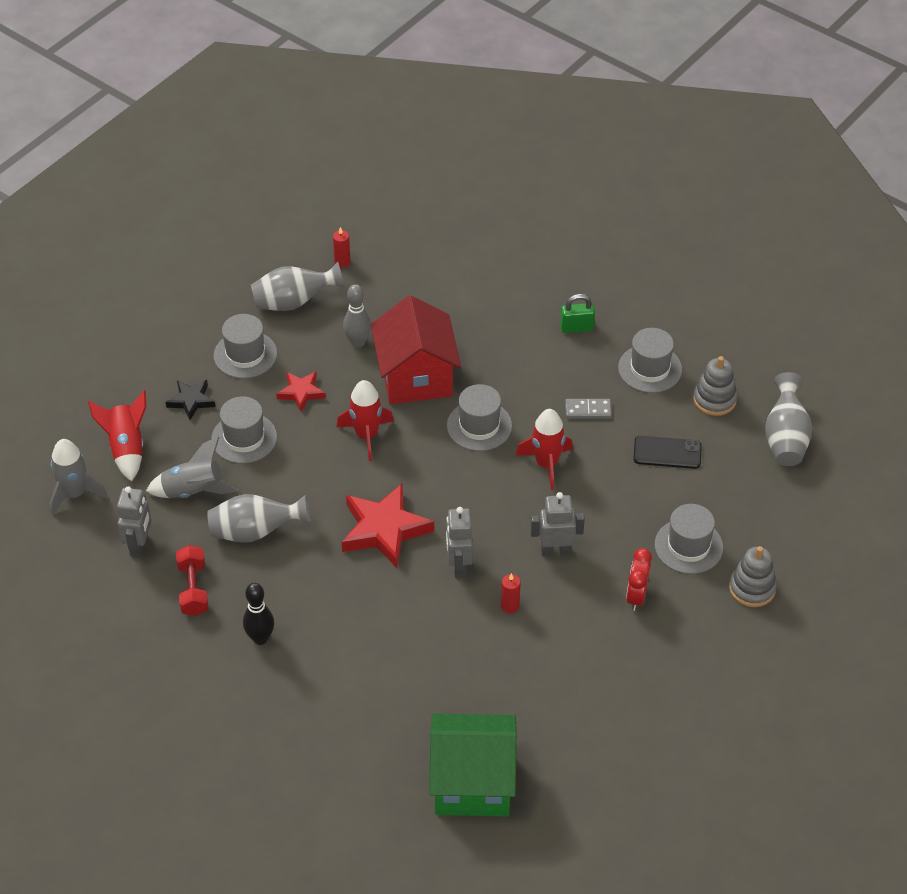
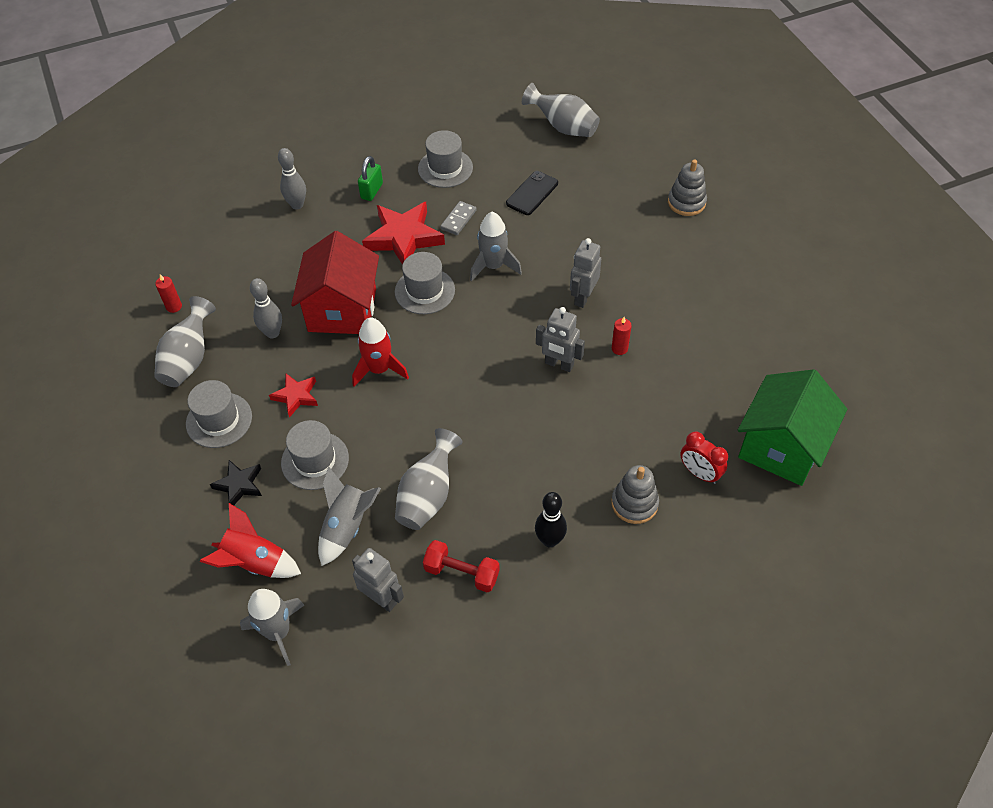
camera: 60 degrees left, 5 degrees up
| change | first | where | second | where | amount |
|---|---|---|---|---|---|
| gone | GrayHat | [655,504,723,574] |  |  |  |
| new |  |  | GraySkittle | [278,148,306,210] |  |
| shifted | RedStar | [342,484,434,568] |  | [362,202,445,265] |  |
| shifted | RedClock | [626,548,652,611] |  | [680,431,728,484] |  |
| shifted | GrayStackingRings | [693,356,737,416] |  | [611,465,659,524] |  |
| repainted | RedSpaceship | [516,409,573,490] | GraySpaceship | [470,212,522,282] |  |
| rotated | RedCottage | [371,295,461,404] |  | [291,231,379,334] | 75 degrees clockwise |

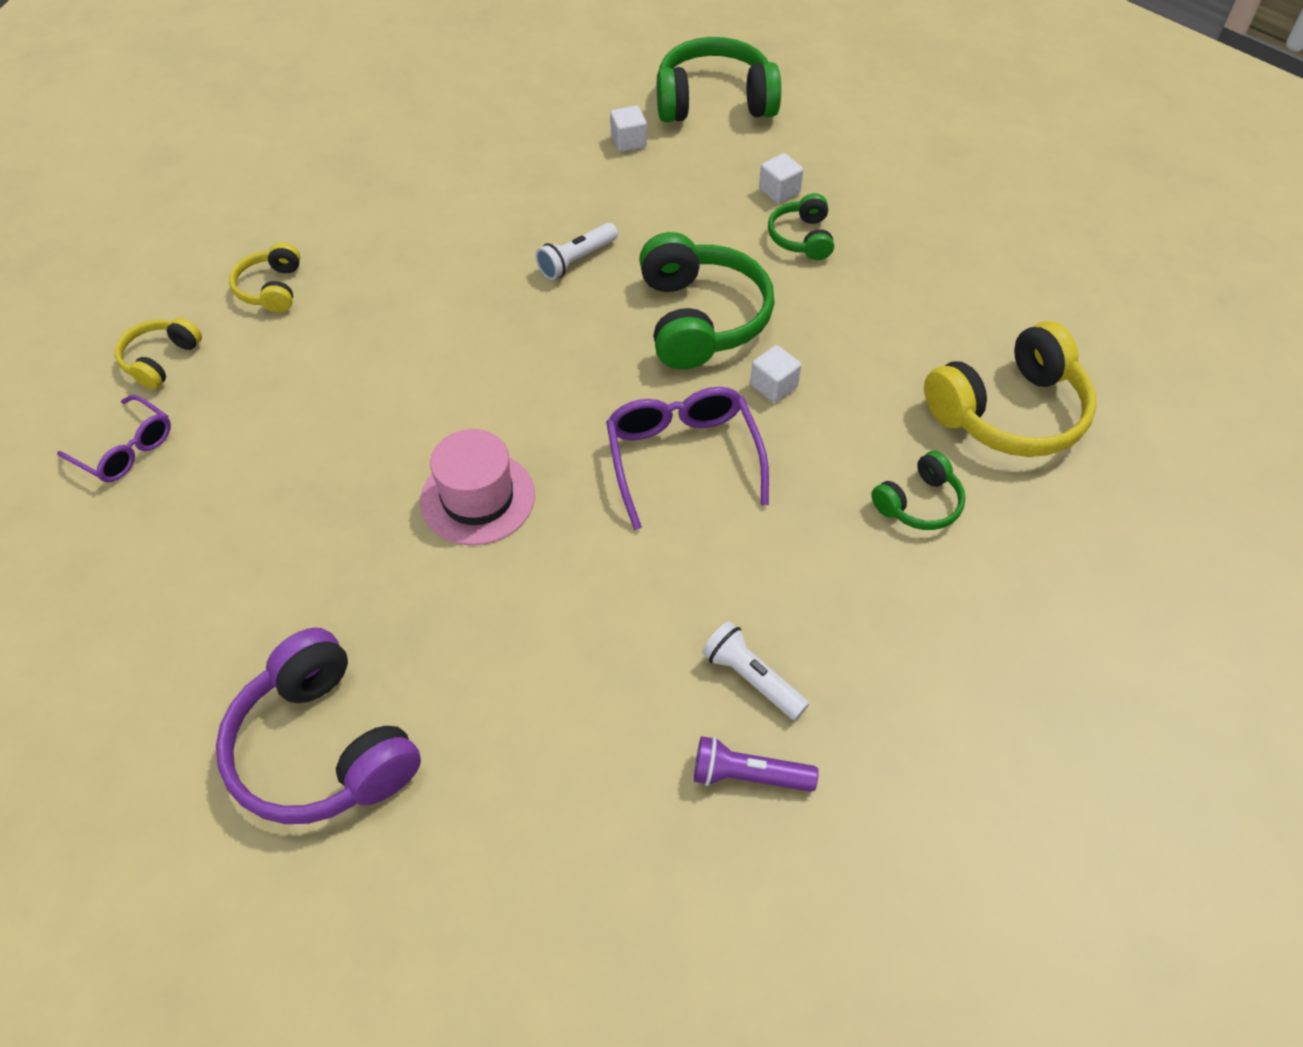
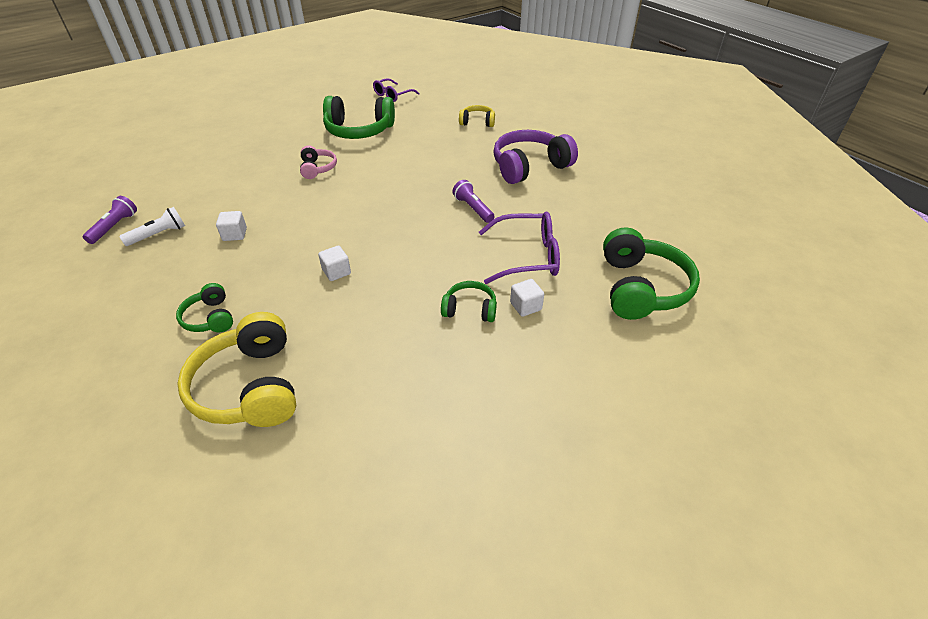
camera: 100 degrees right, 10 degrees down
| change | first | where | second | where | amount |
|---|---|---|---|---|---|
| gone | GoldenHeadset | [115,318,202,390] |  |  |  |
| shifted | RoyalPurpleHeadset | [216,628,421,824] |  | [493,130,578,184] |  |
| shifted | RoyalPurpleGlasses | [606,387,769,530] |  | [479,212,560,284] |  |
| shifted | WhiteCube | [610,106,647,152] |  | [216,211,247,241] |  |
| shifted | LeafGreenHeadset | [639,232,775,370] |  | [323,96,395,139] |  |
| swapped | RosyHat | [420,429,535,545] | RosyHeadset | [300,145,337,179] |  |
| repainted | WhiteTorch | [535,223,618,280] | RoyalPurpleTorch | [452,180,495,223] |  |

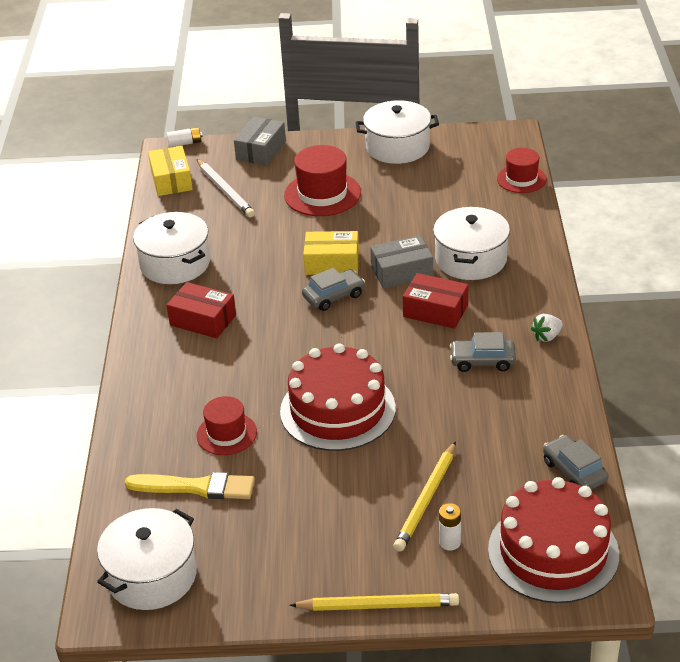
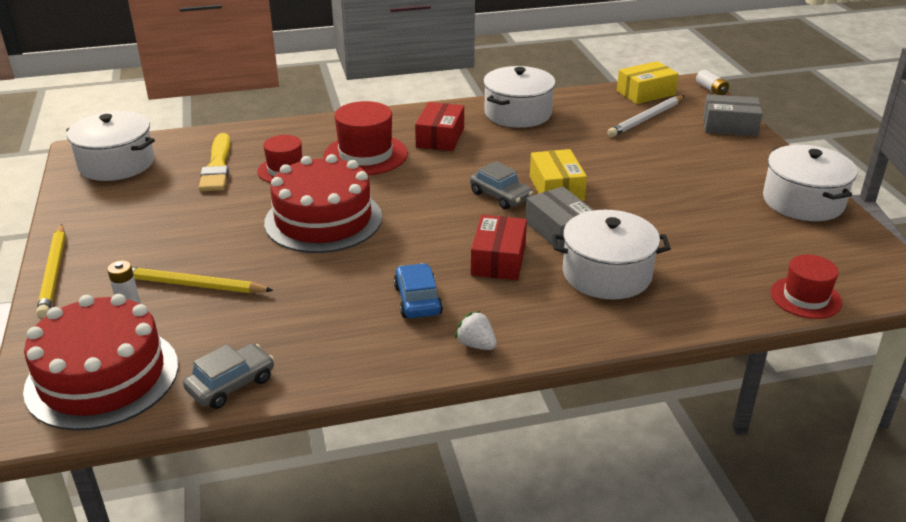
camera: 75 degrees right, 5 degrees down
| change | first | where | second | where | amount |
|---|---|---|---|---|---|
| shifted | RedHat | [284,145,361,216] |  | [323,101,408,175] |  |
| repainted | GrayAutomobile | [450,332,516,372] | BlueAutomobile | [394,263,443,318] |  |

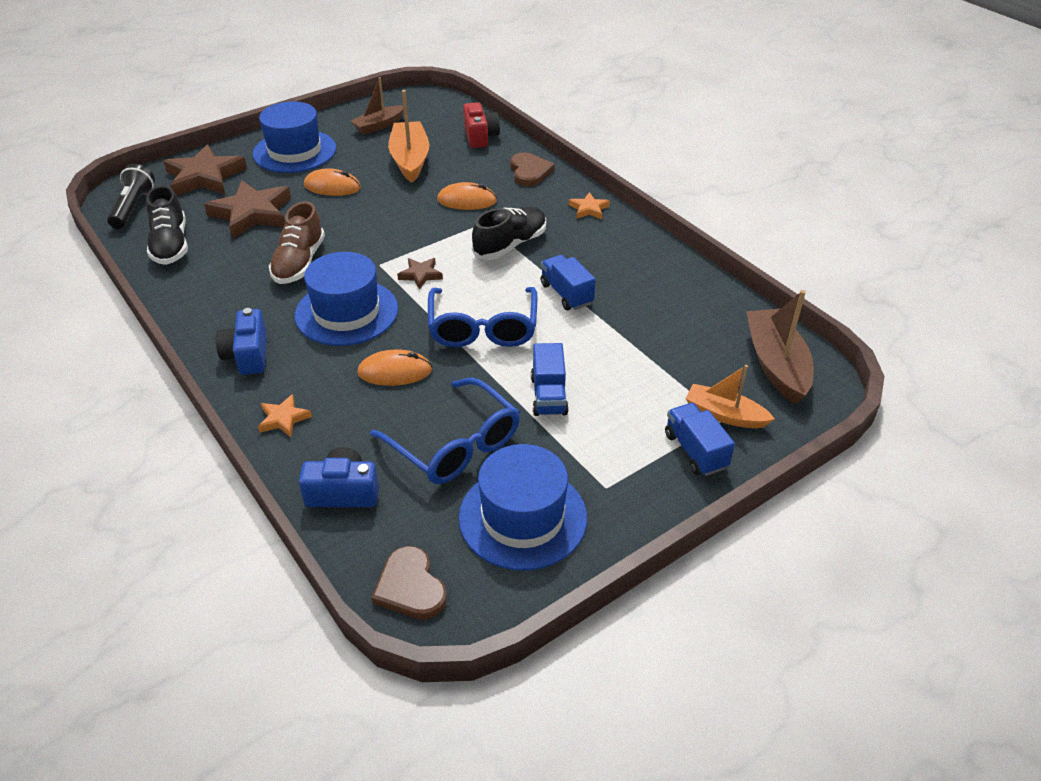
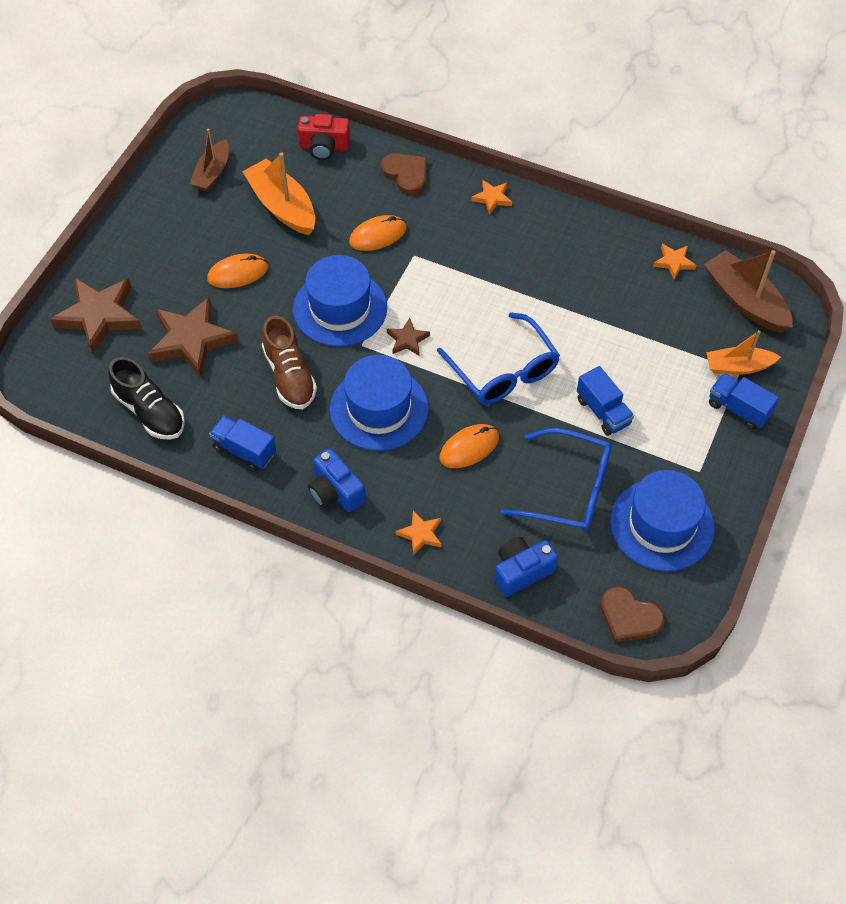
camera: 30 degrees left, 15 degrees up
| change | first | where | second | where | amount |
|---|---|---|---|---|---|
| gone | JetBlackTorch | [107,164,155,229] |  |  |  |
| gone | JetBlackSneaker | [472,207,546,260] |  |  |  |
| new |  |  | OrangeColouredStar | [653,244,696,280] |  |
| shifted | BlueHat | [253,101,336,173] |  | [293,255,387,347] |  |
| shifted | BlueTruck | [540,255,596,310] |  | [209,416,276,471] |  |
| rotated | RedPhotoCamera | [463,102,500,148] |  | [298,114,350,160] | 135 degrees clockwise |

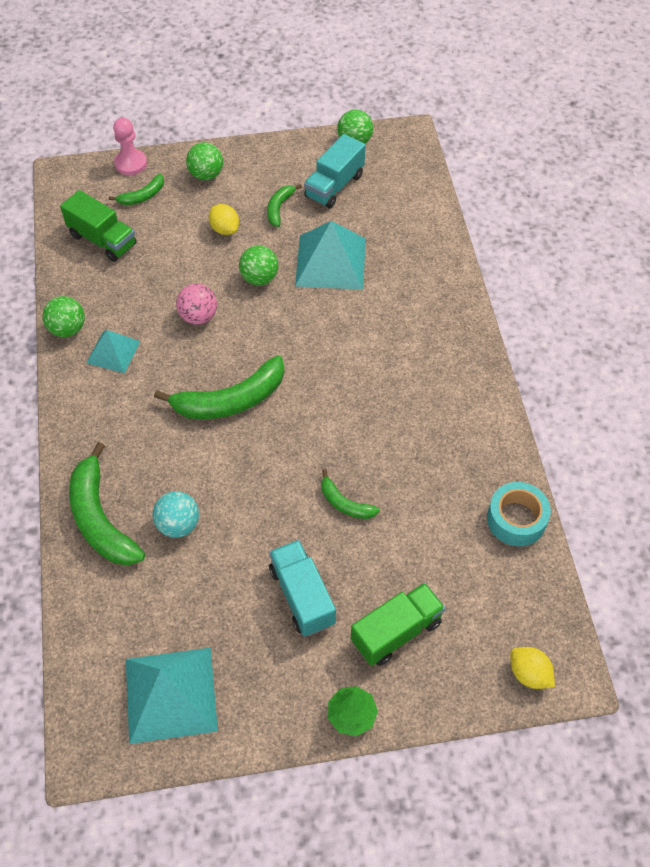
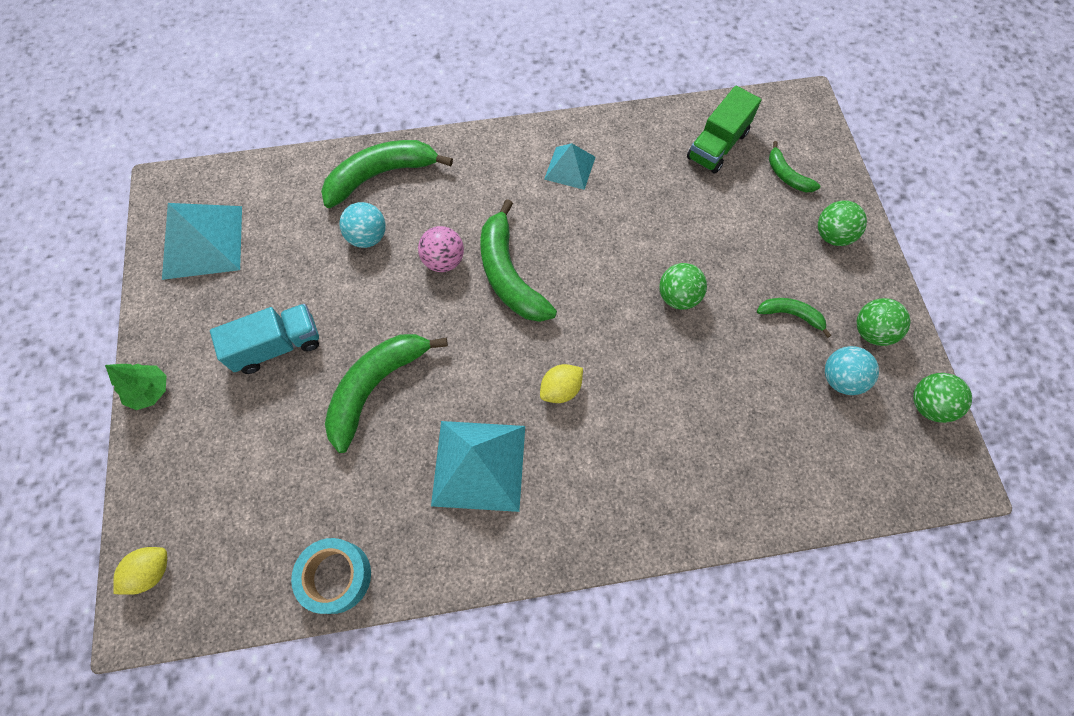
camera: 90 degrees right, 10 degrees up
| change | first | where | second | where | amount |
|---|---|---|---|---|---|
| gone | RosyGamePawn | [113,118,147,175] |  |  |  |
| gone | LeafGreenTruck | [351,583,445,666] |  |  |  |
| shifted | LeafGreenPlayBall | [42,296,85,337] |  | [857,298,910,346] |  |
| shifted | RosyPlayBall | [176,284,217,324] |  | [418,226,464,272] |  |
| shifted | GoldenLemon | [209,204,239,235] |  | [540,364,583,403] |  |
| shifted | AquaPyramidShape | [295,221,366,290] |  | [431,421,525,512] |  |
| swapped | AquaTruck | [304,134,365,208] | AquaPlayBall | [825,346,879,395] |  |
| scaled | LeafGreenToyBanana | [321,469,380,519] |  | [325,334,448,453] | x1.95 |

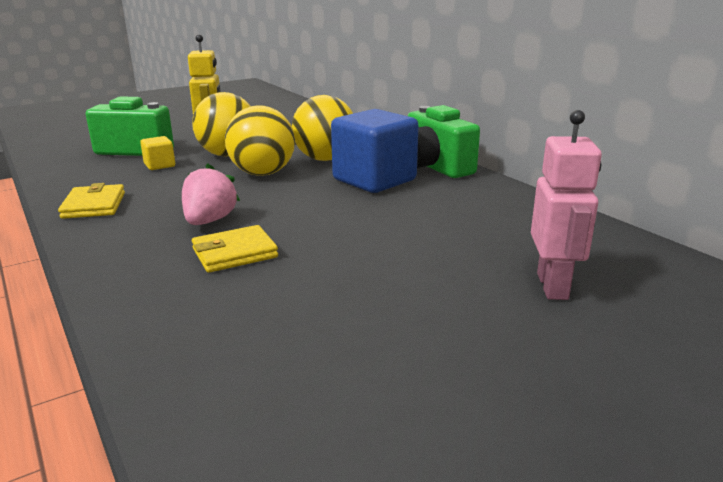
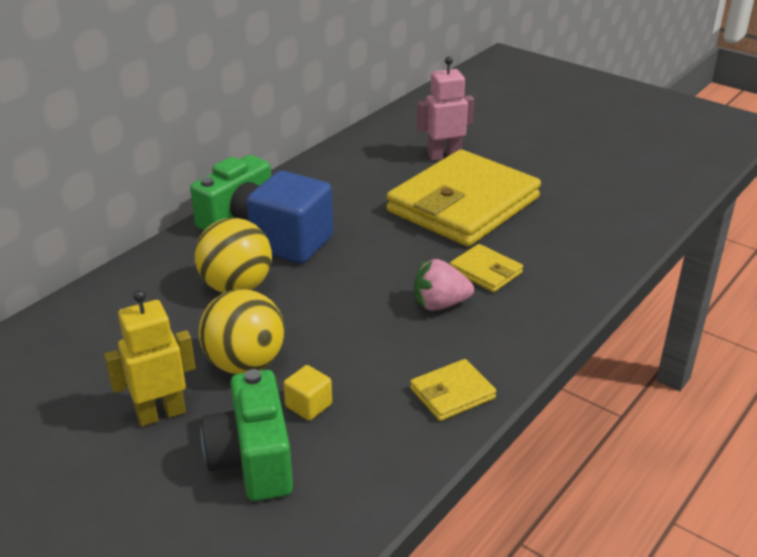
camera: 110 degrees left, 10 degrees up
| change | first | where | second | where | amount |
|---|---|---|---|---|---|
| gone | GoldenPlayBall | [225,105,295,176] |  |  |  |
| new |  |  | GoldenWallet | [386,149,541,247] |  |

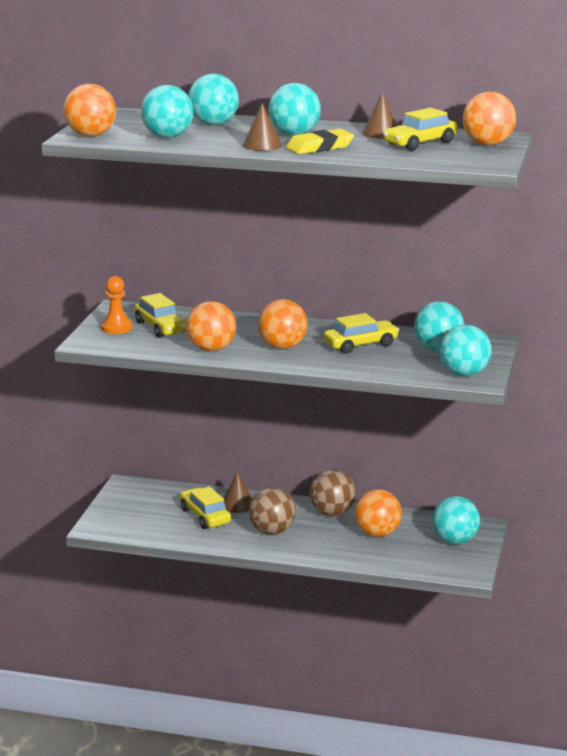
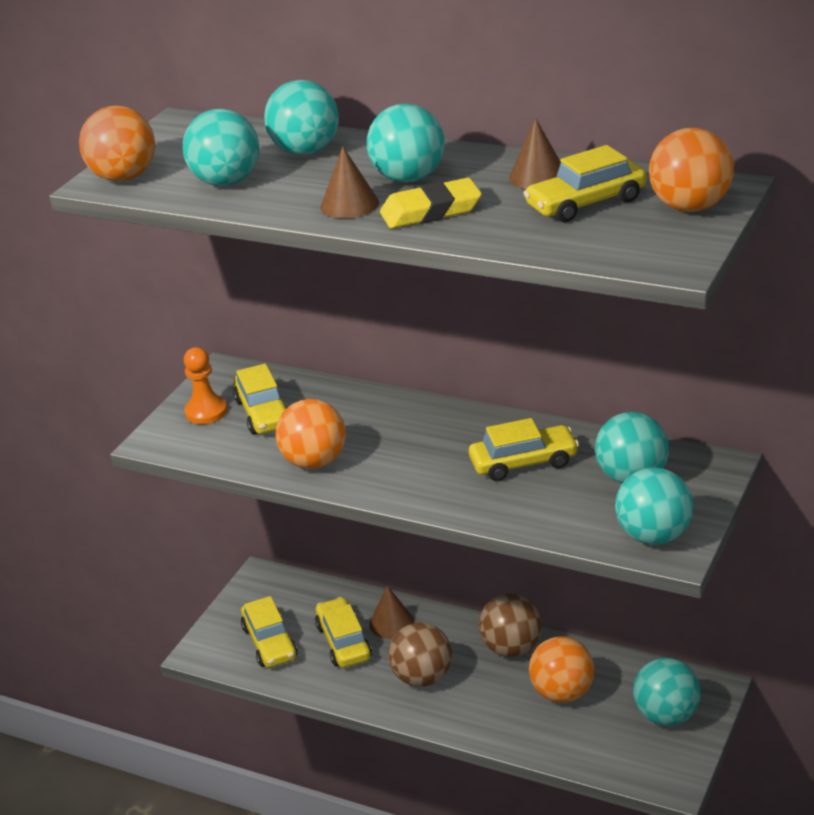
camera: 15 degrees right, 10 degrees up
| change | first | where | second | where | amount |
|---|---|---|---|---|---|
| gone | OrangeColouredPlayBall | [258,299,308,349] |  |  |  |
| new |  |  | GoldenAutomobile | [241,596,298,668] |  |

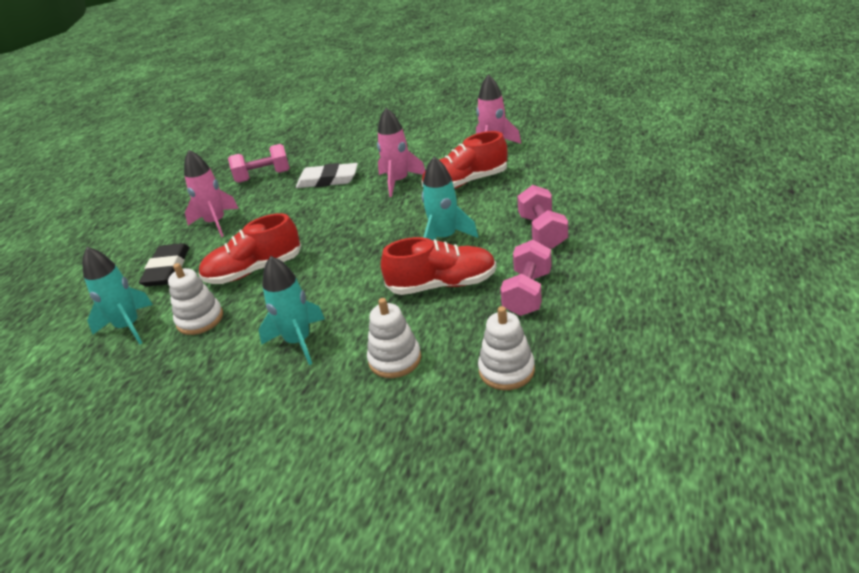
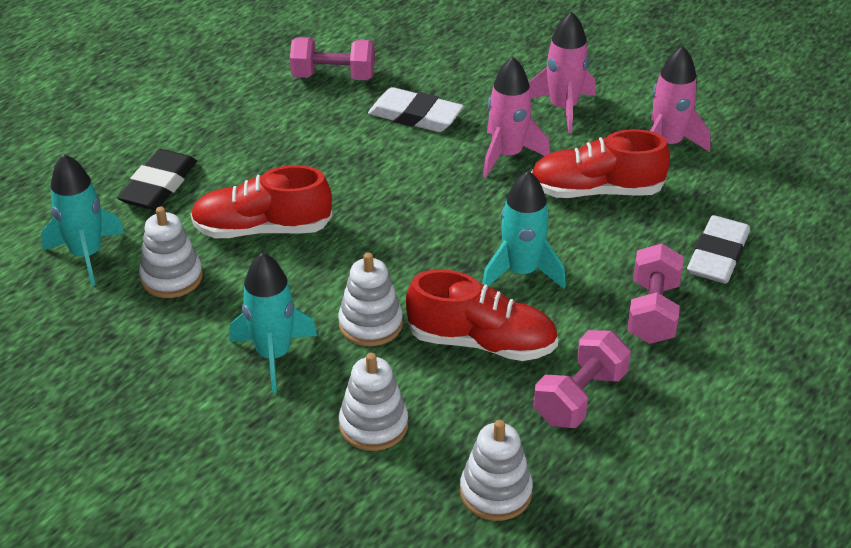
camera: 15 degrees right, 5 degrees up
| change | first | where | second | where | amount |
|---|---|---|---|---|---|
| new |  |  | WhiteStackingRings | [338,252,403,346] |  |
| new |  |  | WhitePencilEraser | [687,215,750,284] |  |
| shifted | RosySpaceship | [184,150,239,237] |  | [529,11,596,133] |  |

